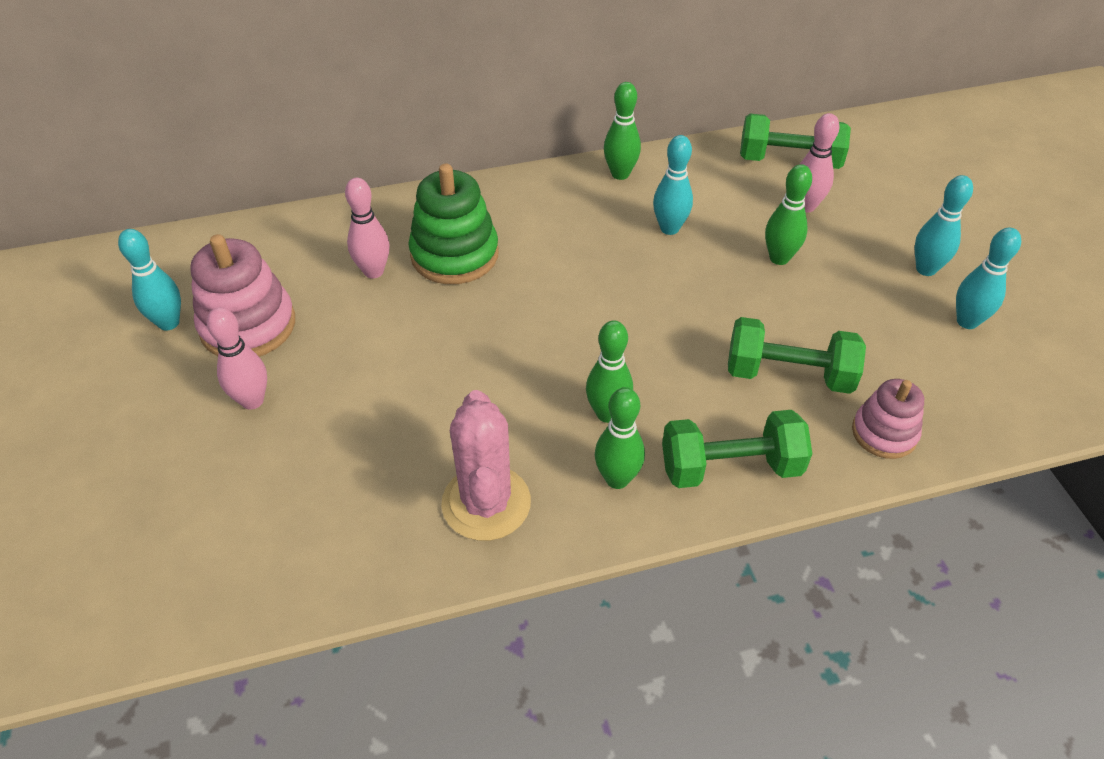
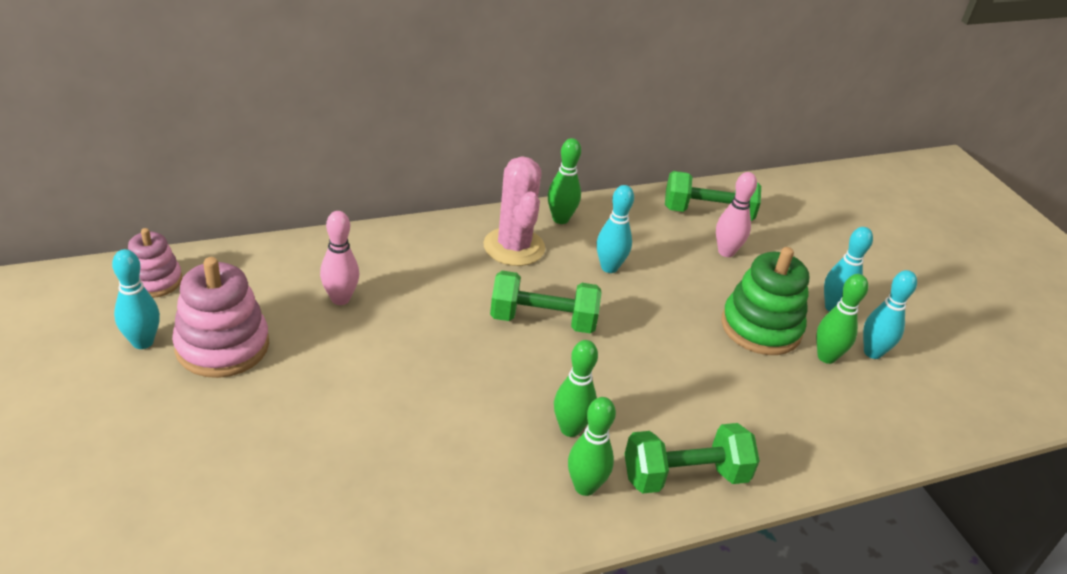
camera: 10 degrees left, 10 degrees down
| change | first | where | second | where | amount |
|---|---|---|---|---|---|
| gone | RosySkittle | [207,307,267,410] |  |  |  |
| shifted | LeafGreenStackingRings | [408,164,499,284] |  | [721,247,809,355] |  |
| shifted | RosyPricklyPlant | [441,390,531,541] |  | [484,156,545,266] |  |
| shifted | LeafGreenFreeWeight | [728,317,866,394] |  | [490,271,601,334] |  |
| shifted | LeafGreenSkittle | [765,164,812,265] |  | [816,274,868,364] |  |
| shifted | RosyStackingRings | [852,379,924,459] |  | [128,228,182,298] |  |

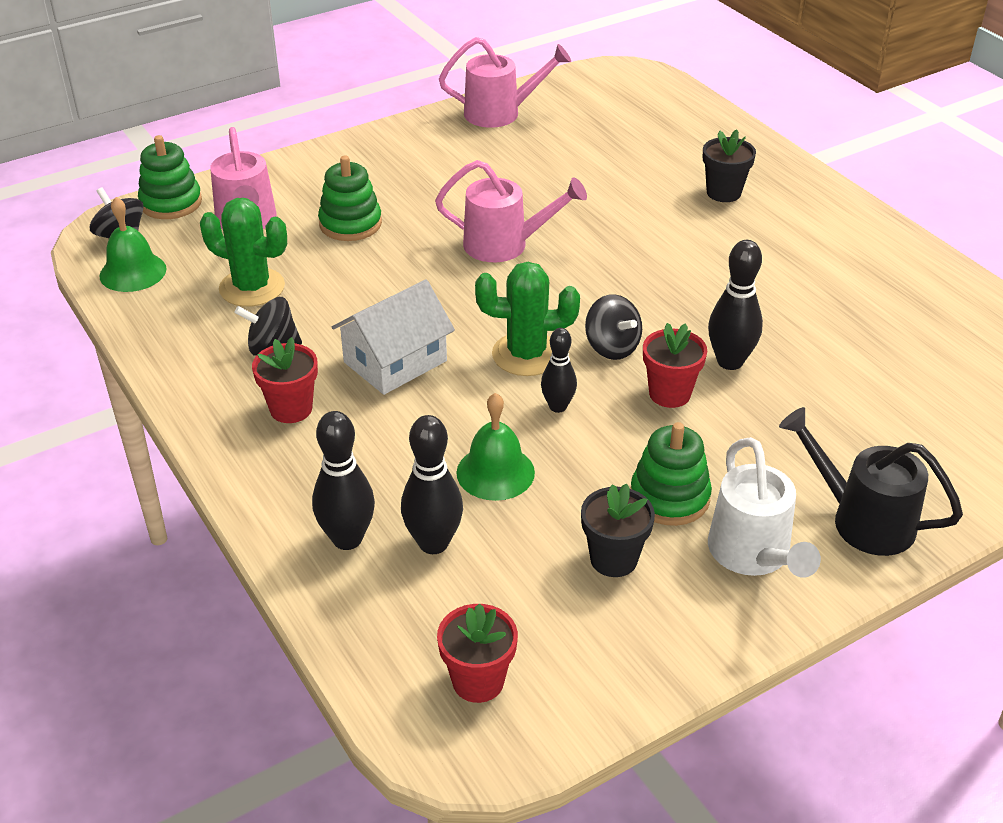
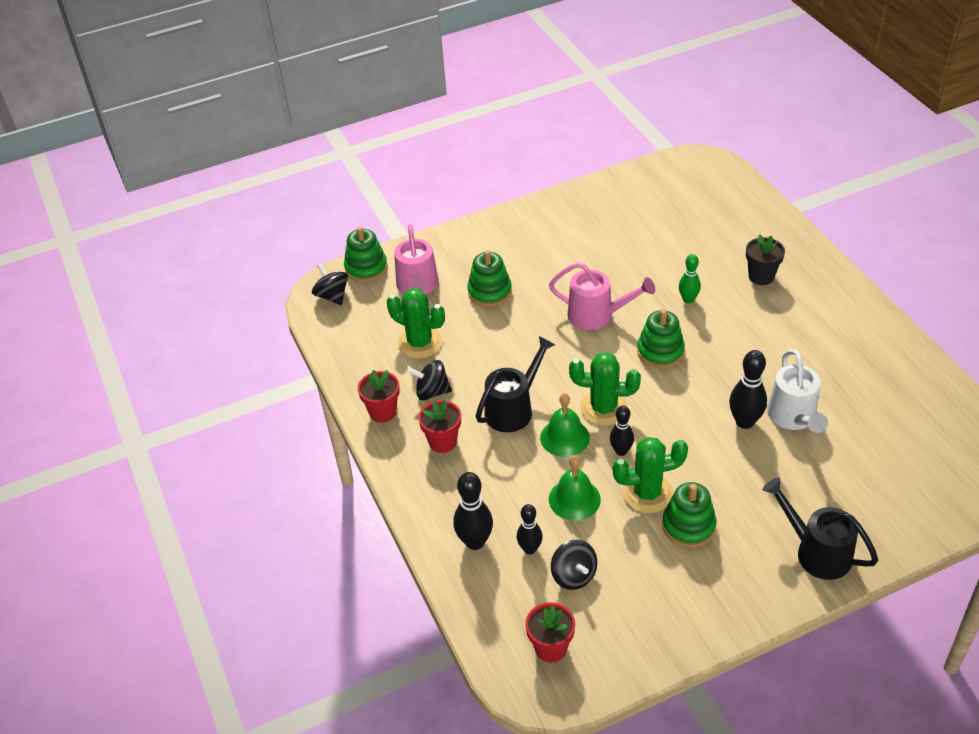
camera: 10 degrees right, 5 degrees up
| change | first | where | second | where | amount |
|---|---|---|---|---|---|
| gone | RosySprinklingCan | [439,37,571,128] |  |  |  |
| gone | JetBlackPottedPlant | [581,484,655,577] |  |  |  |
| new |  |  | LeafGreenPricklyPlant | [613,437,688,513] |  |
| new |  |  | LeafGreenStackingRings | [637,309,685,368] |  |
| new |  |  | LeafGreenSkittle | [679,254,701,304] |  |
| shifted | LeafGreenSchoolBell | [99,197,166,292] |  | [540,393,590,457] |  |
| shifted | JetBlackWhirligig | [585,294,642,360] |  | [551,540,597,590] |  |
| shifted | RedPottedPlant | [643,323,707,408] |  | [358,370,400,423] |  |
| shifted | WhiteSprinklingCan | [708,437,821,578] |  | [767,349,828,433] |  |
| swapped | WhiteCottage | [332,279,455,395] | JetBlackSprinklingCan | [476,336,555,432] |  |
| scaled | JetBlackSkittle | [401,415,463,554] |  | [517,504,543,554] | x0.65 |

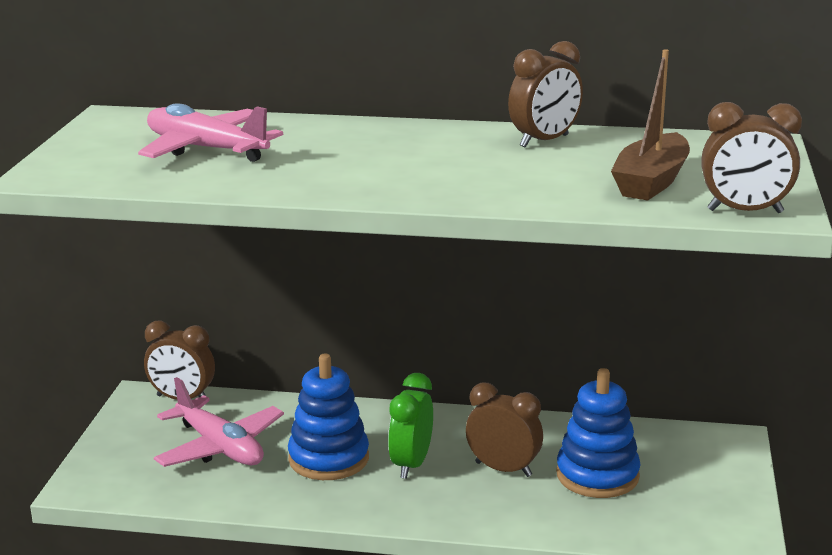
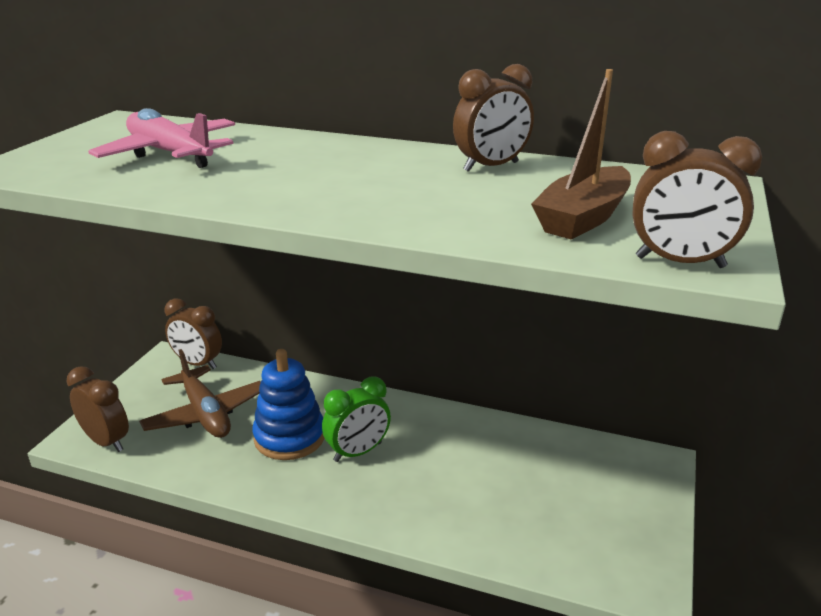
camera: 10 degrees right, 5 degrees up
| change | first | where | second | where | amount |
|---|---|---|---|---|---|
| gone | BlueStackingRings | [556,368,641,498] |  |  |  |
| shifted | DarkBrownClock | [466,382,543,477] |  | [66,366,129,452] |  |
| repainted | RosyAeroplane | [154,377,284,467] | DarkBrownAeroplane | [139,349,261,438] |  |
| rotated | LeafGreenClock | [388,373,433,479] |  | [322,376,391,462] | 150 degrees counterclockwise |

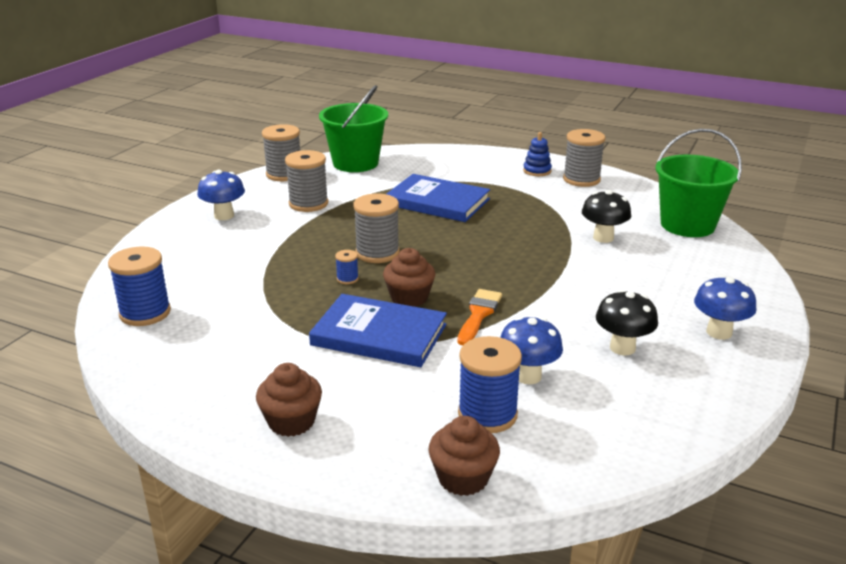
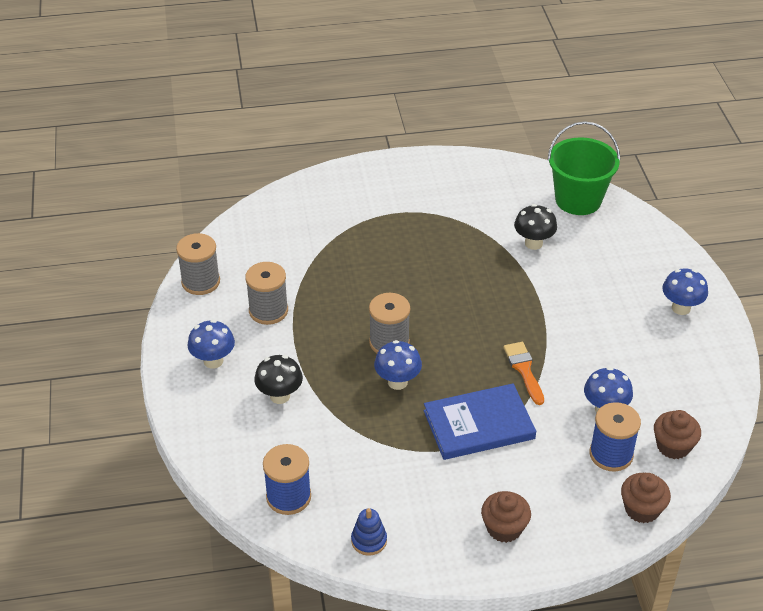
camera: 35 degrees left, 15 degrees up
| change | first | where | second | where | amount |
|---|---|---|---|---|---|
| gone | LeafGreenSandBucket | [319,85,388,172] |  |  |  |
| gone | BlueBook | [387,174,490,222] |  |  |  |
| gone | GrayBobbin | [563,129,605,187] |  |  |  |
| shifted | DarkBrownFairyCake | [383,248,435,307] |  | [654,410,701,459] |  |
| shifted | BlueStackingRings | [523,132,552,176] |  | [351,508,387,556] |  |
| shifted | JetBlackToadstool | [596,290,658,355] |  | [255,355,303,404] |  |
| swapped | BlueBobbin | [335,250,359,284] | BlueToadstool | [374,340,422,390] |  |

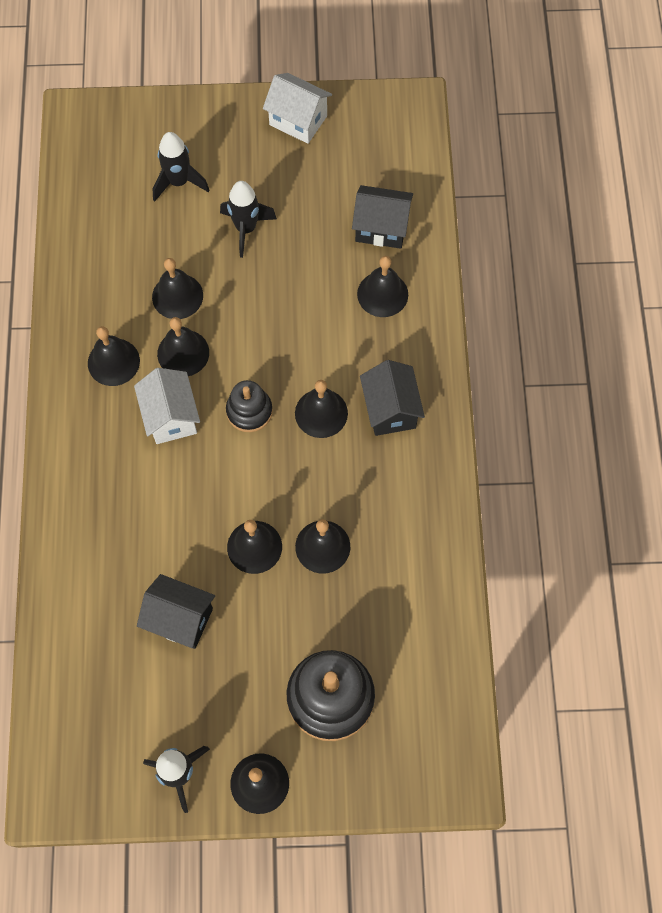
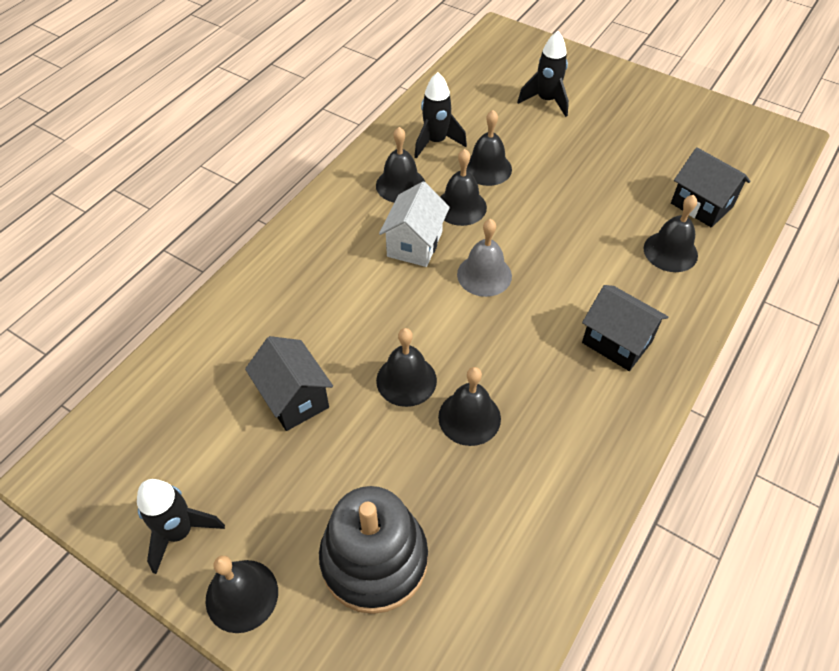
camera: 35 degrees right, 15 degrees down
| change | first | where | second | where | amount |
|---|---|---|---|---|---|
| gone | WhiteCottage | [263,73,332,144] |  |  |  |
| gone | JetBlackSchoolBell | [295,380,348,438] |  |  |  |
| shifted | JetBlackSpaceship | [220,181,277,258] |  | [414,72,467,159] |  |
| swapped | JetBlackStackingRings | [226,380,273,432] | GraySchoolBell | [457,219,512,297] |  |
| rotated | JetBlackCottage | [360,360,425,436] |  | [582,285,668,371] | 75 degrees counterclockwise |

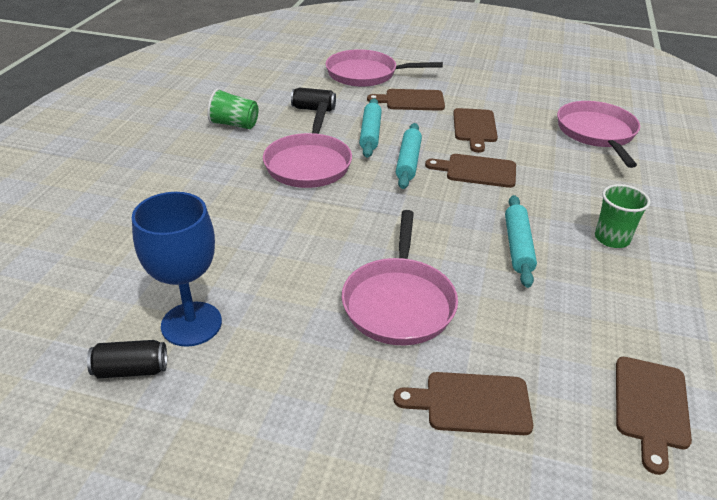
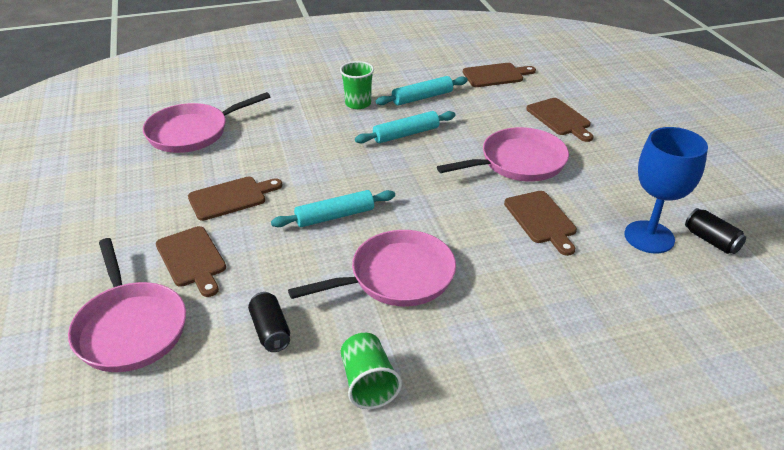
camera: 120 degrees left, 0 degrees up
| change | first | where | second | where | amount |
|---|---|---|---|---|---|
| shifted | AquaRollingPin | [359,98,382,158] |  | [376,76,468,105] |  |
| shifted | DarkBrownChoppingBoard | [425,154,516,188] |  | [504,191,577,256] |  |

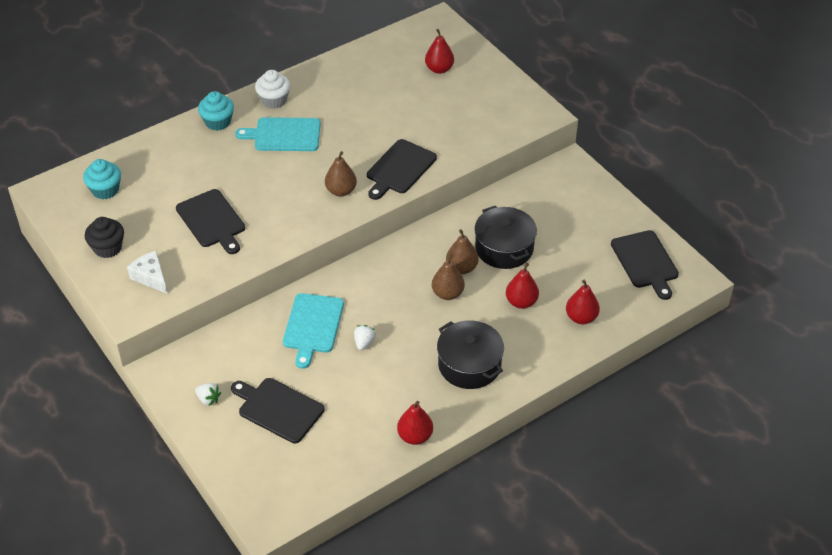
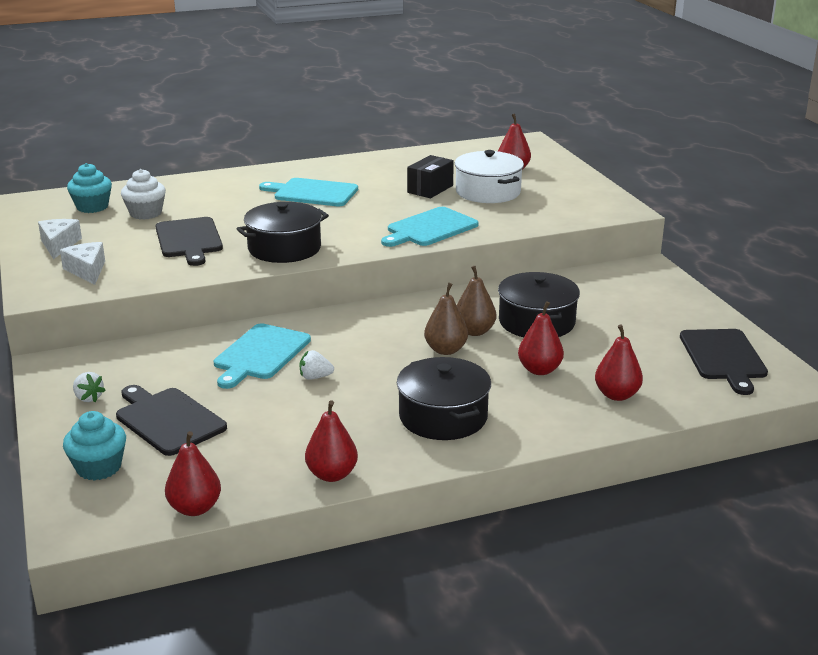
camera: 15 degrees right, 20 degrees down
| change | first | where | second | where | amount |
|---|---|---|---|---|---|
| gone | DarkBrownPearFruit | [325,151,357,197] |  |  |  |
| new |  |  | RedPearFruit | [165,431,221,516] |  |
| new |  |  | JetBlackStockpot | [237,202,329,263] |  |
| new |  |  | JetBlackPackage | [407,155,454,198] |  |
| new |  |  | WhiteStockpot | [455,150,524,203] |  |
| shifted | AquaFairyCake | [198,91,234,131] |  | [63,411,126,481] |  |
| shifted | WhiteFairyCake | [255,70,290,109] |  | [121,169,166,220] |  |
| swapped | JetBlackFairyCake | [85,217,124,258] | WhiteCheeseWedge | [38,219,82,259] |  |
| repainted | JetBlackChoppingBoard | [367,139,437,200] | AquaChoppingBoard | [381,207,479,247] |  |
| rotated | WhiteBerry | [354,325,376,350] |  | [300,350,334,380] | 120 degrees counterclockwise |

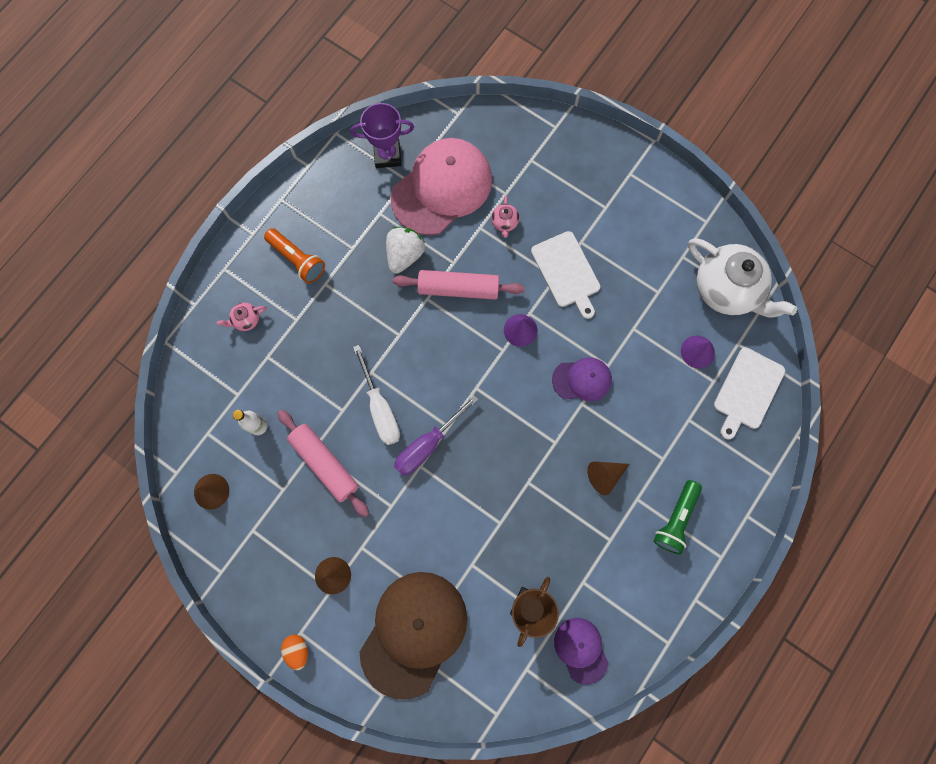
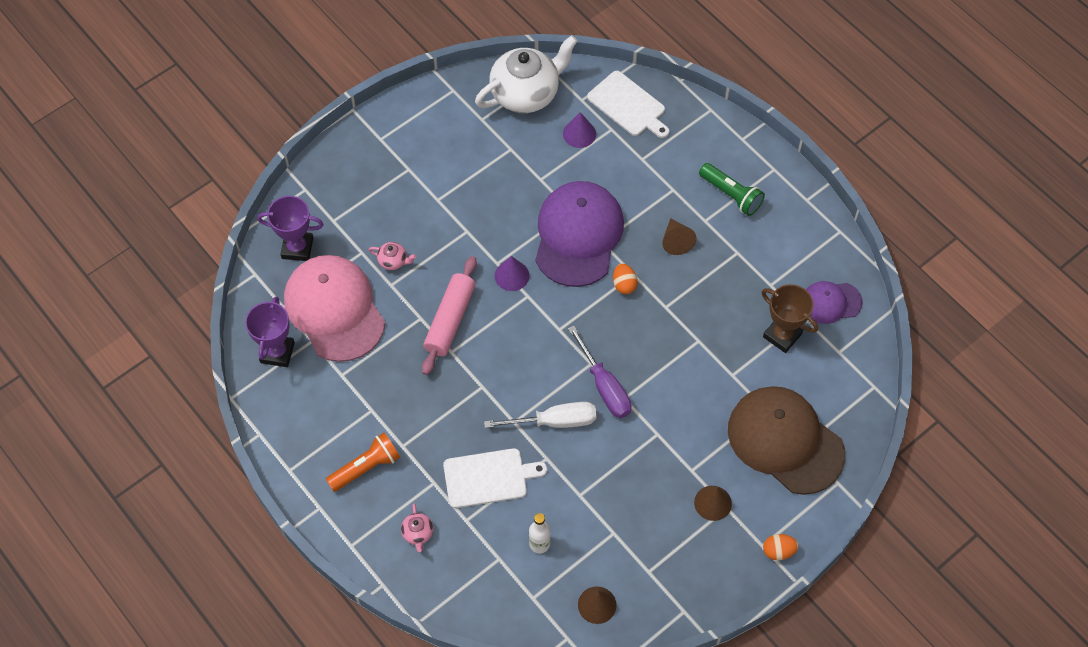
camera: 75 degrees left, 15 degrees down
| change | first | where | second | where | amount |
|---|---|---|---|---|---|
| gone | RosyRollingPin | [278,410,369,517] |  |  |  |
| gone | WhiteBerry | [386,227,425,274] |  |  |  |
| new |  |  | RoyalPurpleAwardCup | [257,196,324,261] |  |
| new |  |  | OrangeColouredToyEgg | [613,263,638,294] |  |
| shifted | WhiteChoppingBoard | [531,231,600,319] |  | [443,448,547,508] |  |
| scaled | RoyalPurplePeakedCap | [552,357,612,401] |  | [535,181,624,287] | x1.94 |

